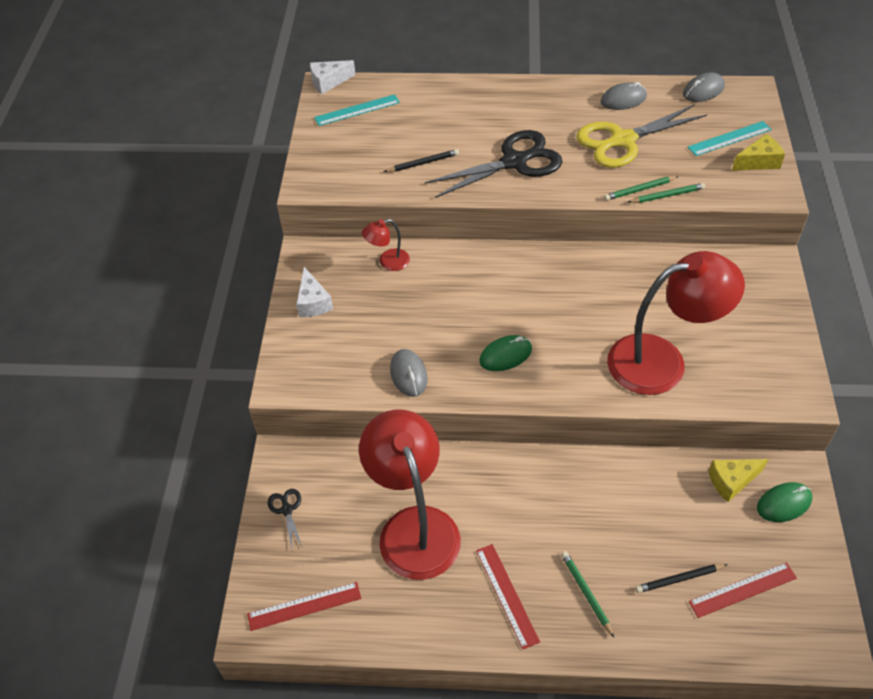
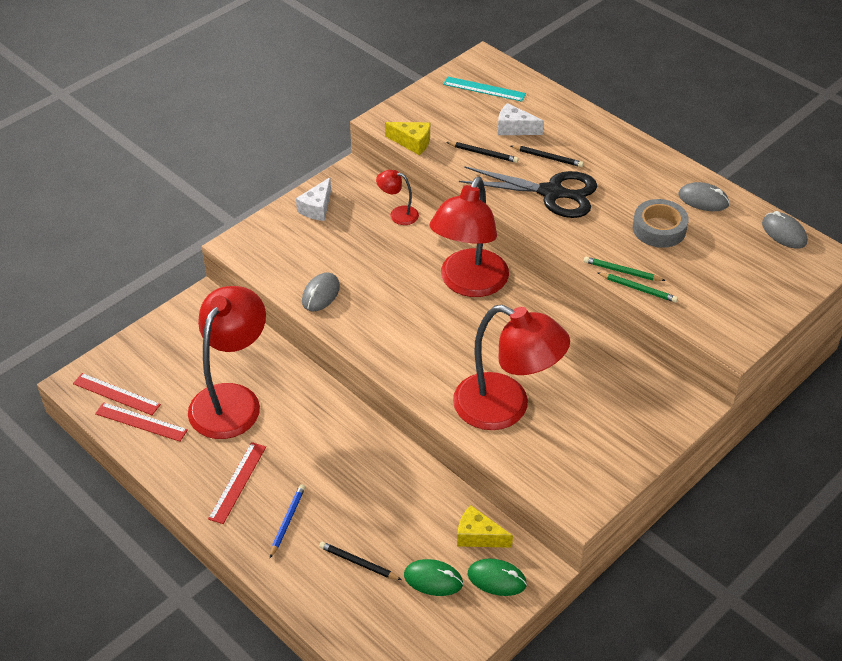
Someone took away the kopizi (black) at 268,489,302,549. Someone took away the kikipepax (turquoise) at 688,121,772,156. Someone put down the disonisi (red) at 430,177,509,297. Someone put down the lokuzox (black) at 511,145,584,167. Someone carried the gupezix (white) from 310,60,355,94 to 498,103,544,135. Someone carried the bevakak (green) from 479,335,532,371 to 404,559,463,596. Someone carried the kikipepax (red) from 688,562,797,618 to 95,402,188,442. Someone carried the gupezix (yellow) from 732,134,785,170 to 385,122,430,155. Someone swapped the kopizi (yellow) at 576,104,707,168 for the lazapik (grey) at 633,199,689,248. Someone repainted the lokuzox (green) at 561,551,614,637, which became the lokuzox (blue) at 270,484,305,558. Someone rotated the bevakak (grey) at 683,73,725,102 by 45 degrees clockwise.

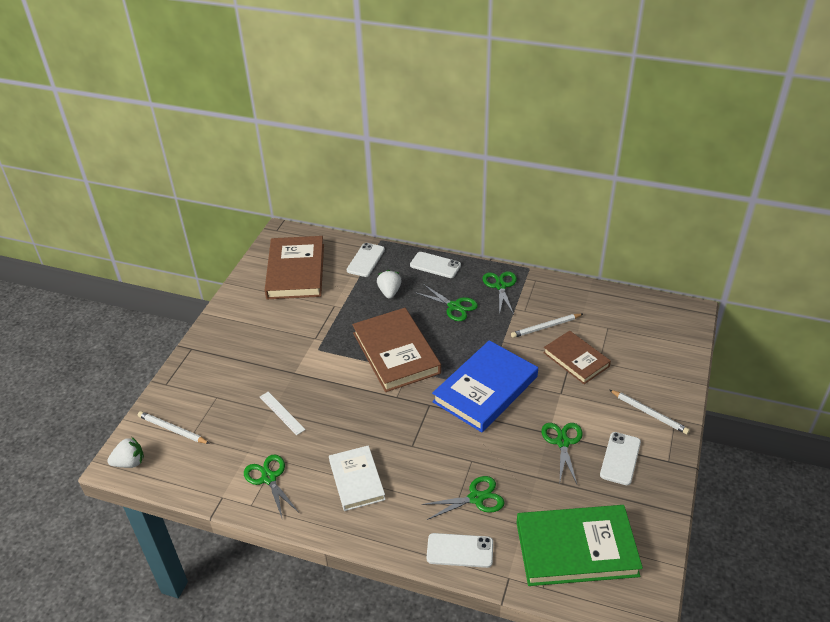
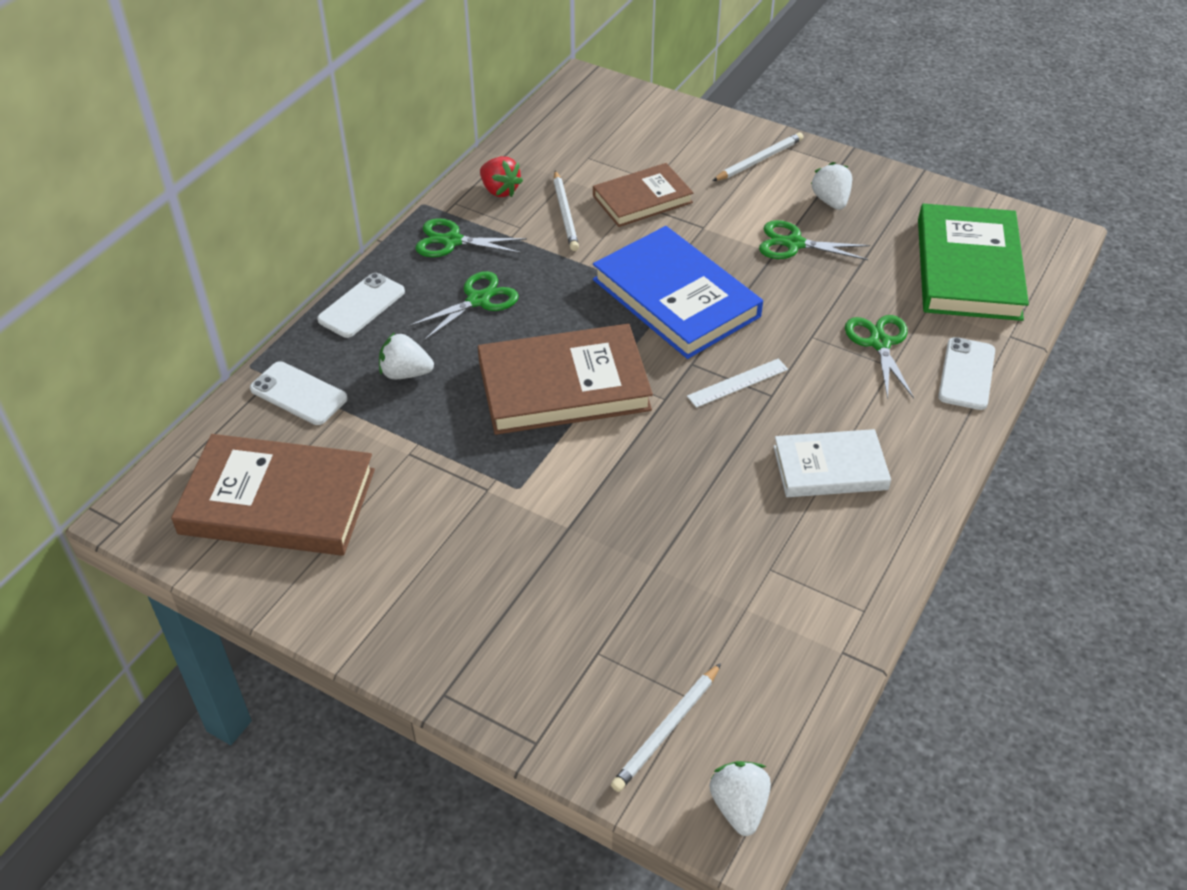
Someone took away the kopizi (green) at 244,455,298,517. Someone put down the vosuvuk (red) at 480,156,523,197. Someone carried the kikipepax (white) from 260,392,306,435 to 687,358,788,408. Someone swapped the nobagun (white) at 600,432,641,485 for the vosuvuk (white) at 811,162,852,210.

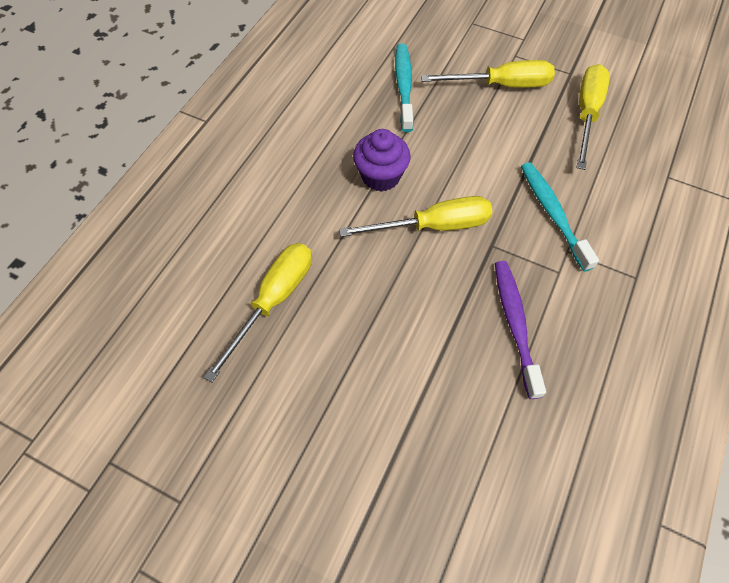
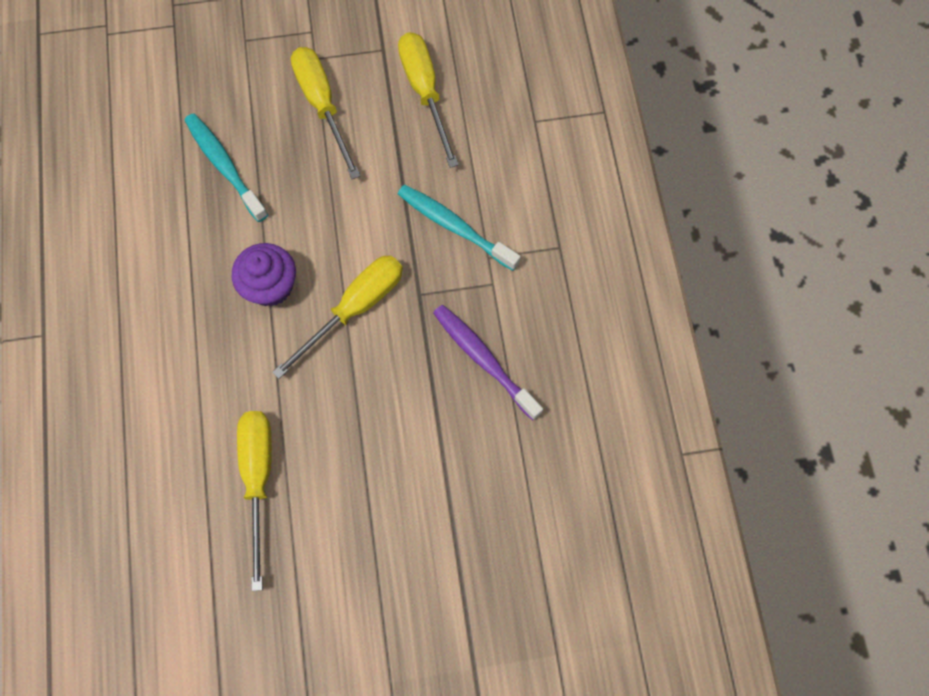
Someone rotated the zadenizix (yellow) at 421,60,555,88 by 75 degrees counterclockwise.

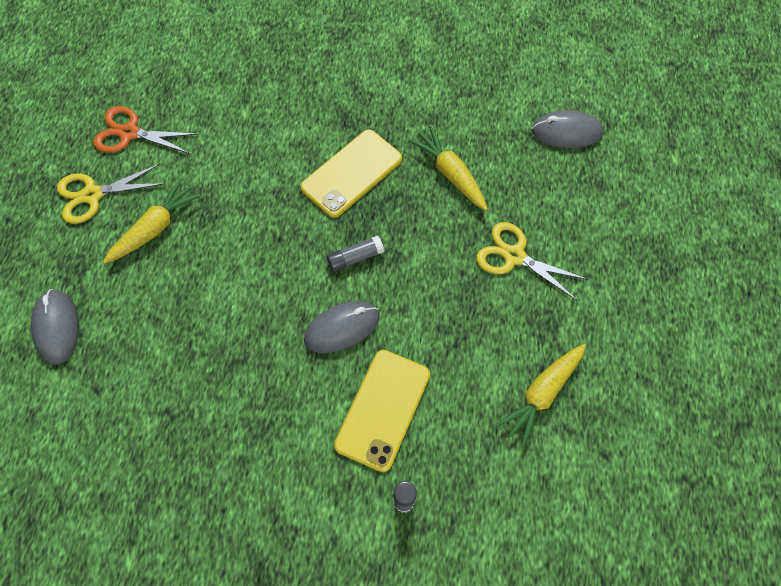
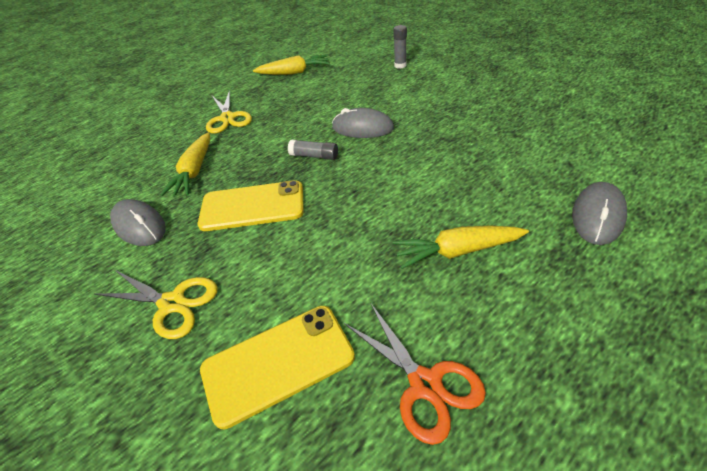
Someone carried the kopizi (yellow) from 57,164,164,224 to 95,270,218,339. Someone carried the nobagun (yellow) from 334,350,430,472 to 200,306,355,429. Someone carried the bevakak (grey) from 532,110,604,148 to 110,199,166,246.

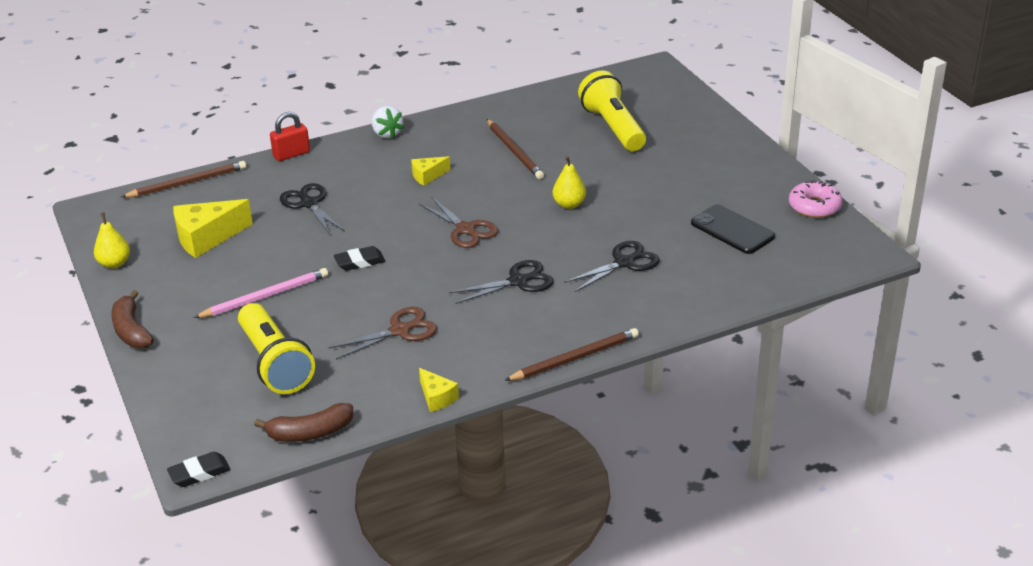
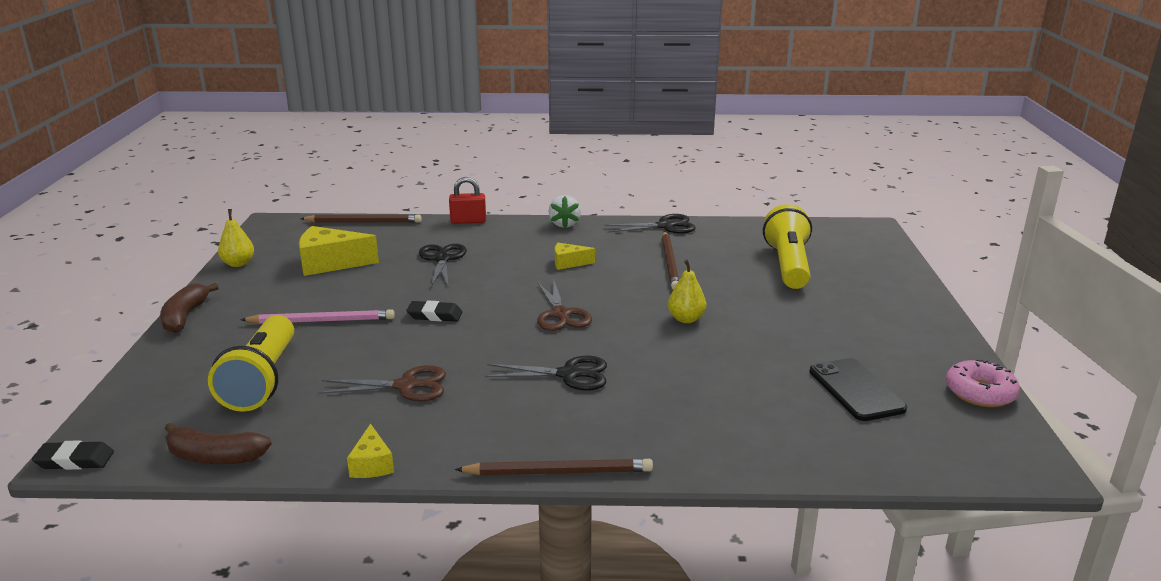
Someone carried the kopizi (black) from 564,241,660,292 to 604,214,696,233.

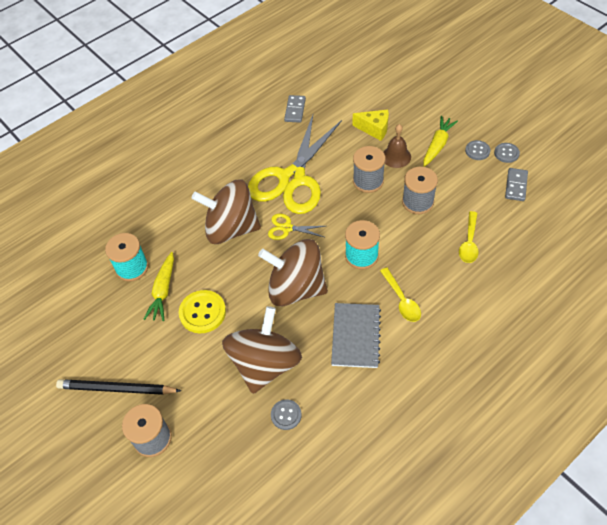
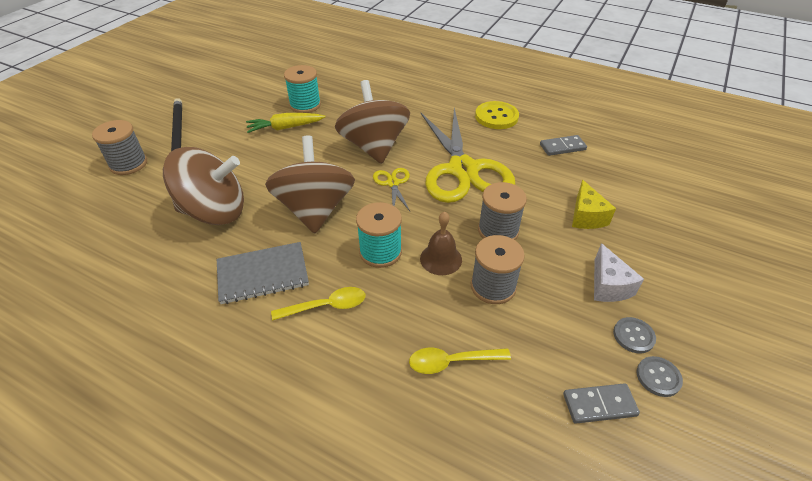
Someone took away the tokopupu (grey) at 271,399,302,430. Someone carried the tokopupu (yellow) from 179,290,226,333 to 475,101,519,129. Someone carried the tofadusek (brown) from 383,124,411,168 to 420,212,462,275. Someone swapped the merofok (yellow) at 423,116,458,167 for the gupezix (white) at 594,243,644,302. Someone rotated the kopizi (yellow) at 248,115,342,214 by 105 degrees counterclockwise. Someone rotated the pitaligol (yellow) at 380,268,421,322 by 150 degrees counterclockwise.

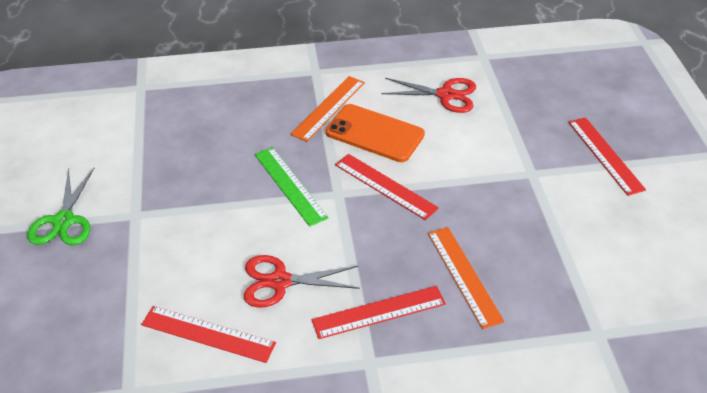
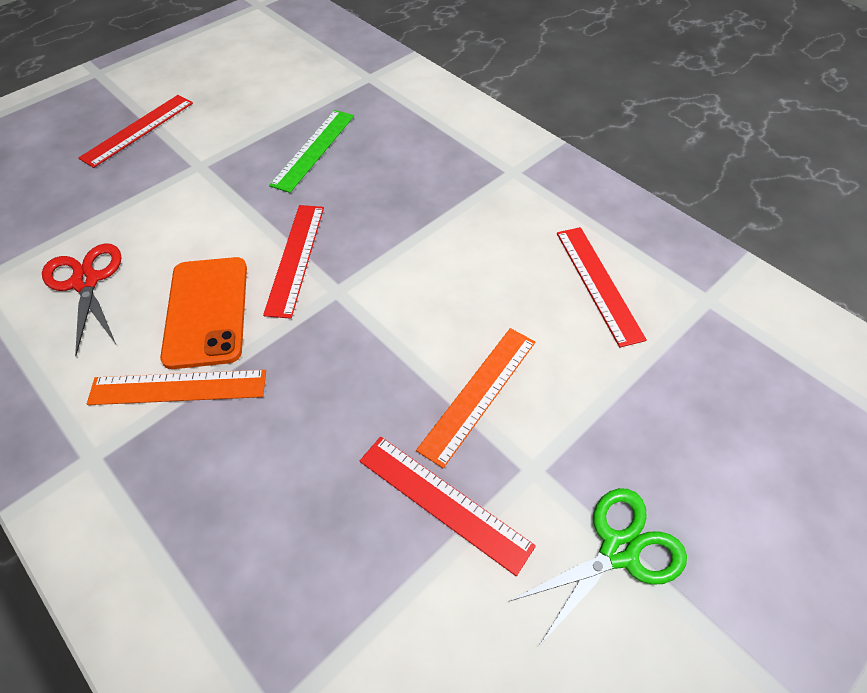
Someone took away the kopizi (red) at 244,255,360,308. Someone carried the kikipepax (green) from 255,147,329,227 to 269,110,354,193. Someone carried the kikipepax (red) from 312,286,446,339 to 360,437,536,576. Someone carried the kikipepax (orange) from 428,227,504,329 to 416,328,535,468.

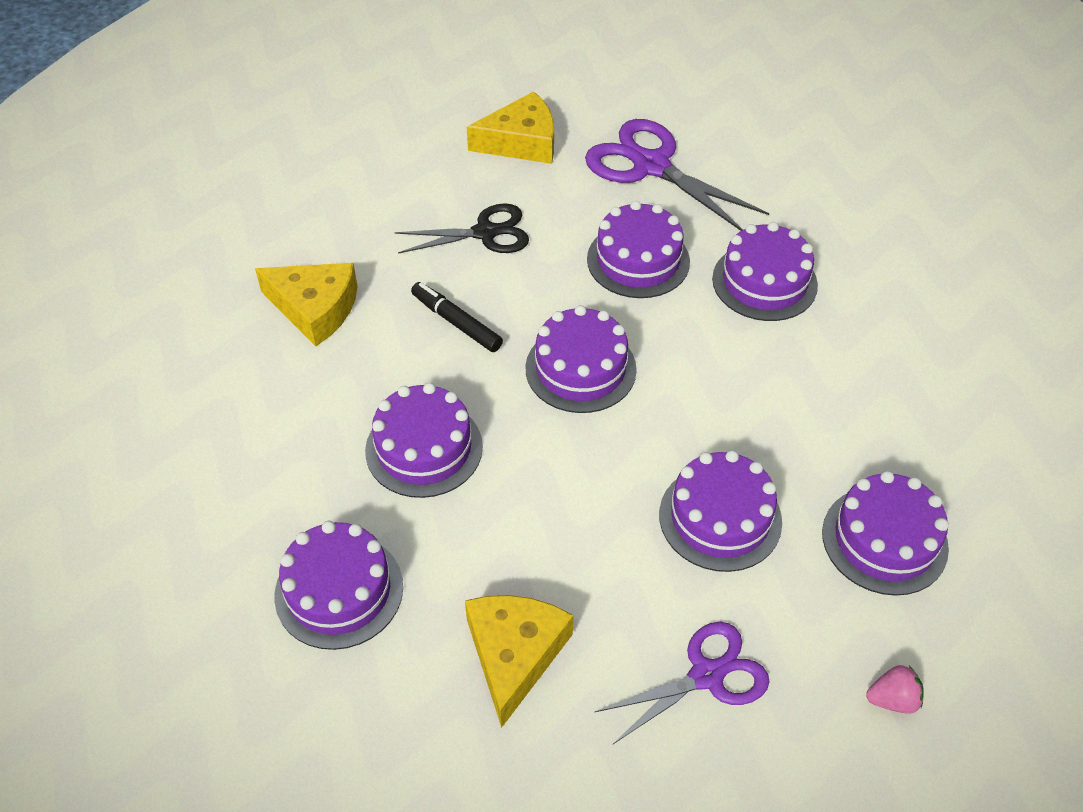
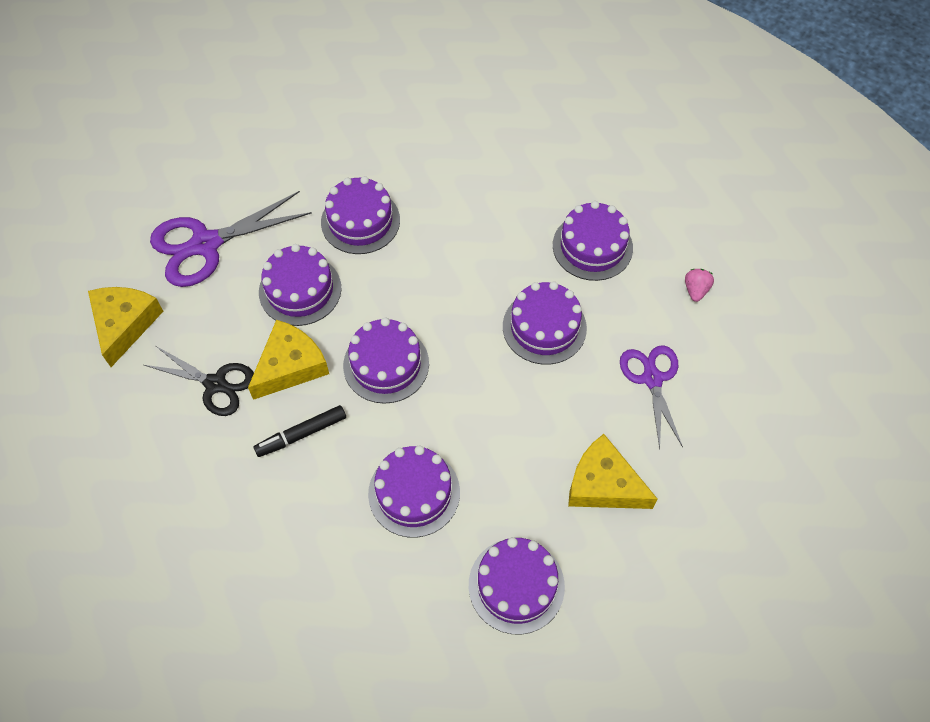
Someone carried the gupezix (yellow) from 255,263,357,346 to 248,320,329,400. Someone rotated the kopizi (black) at 395,203,529,254 by 105 degrees clockwise.

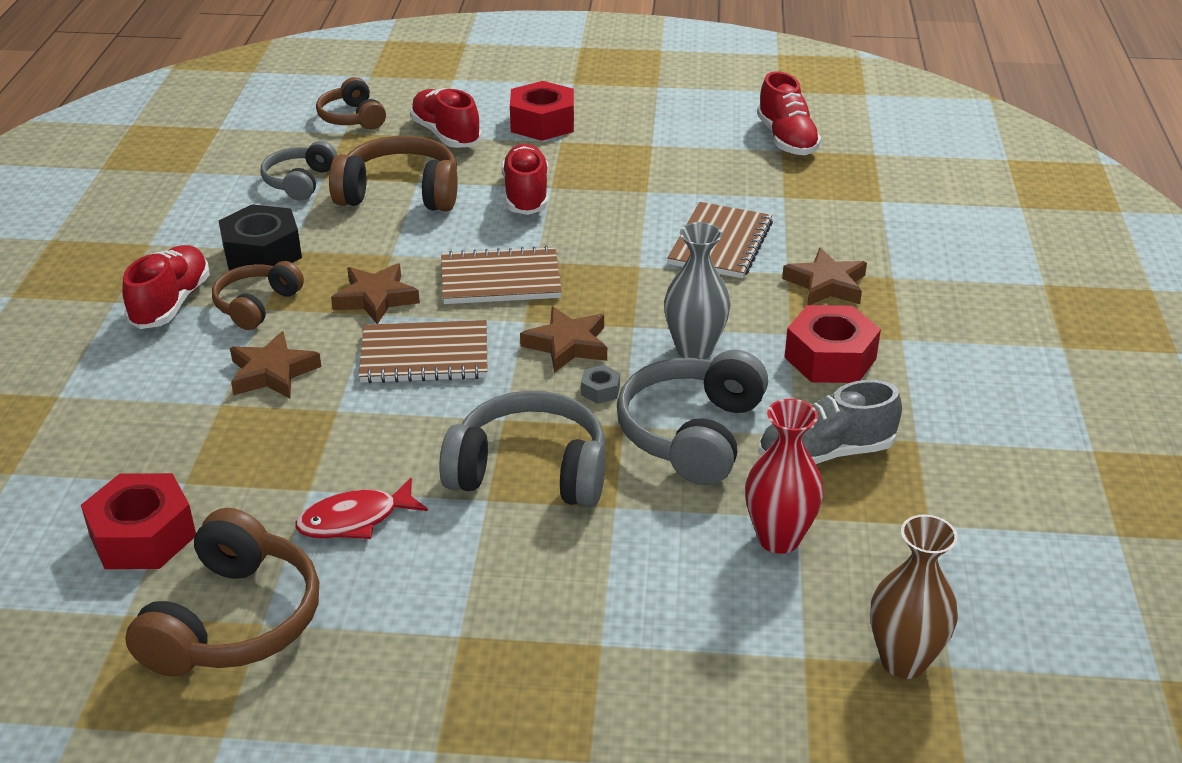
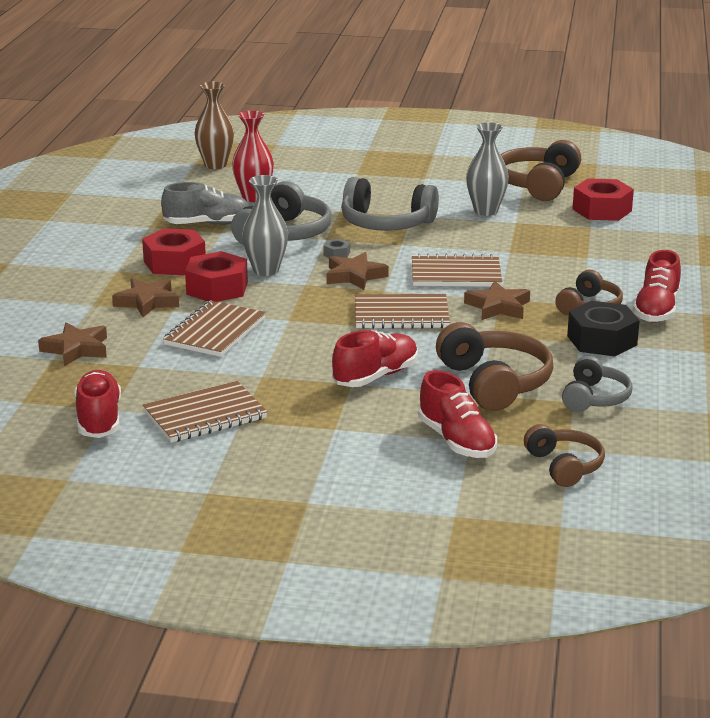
Someone put down the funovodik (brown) at 143,381,268,443. Someone carried the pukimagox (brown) from 230,331,322,399 to 38,322,107,366. Someone carried the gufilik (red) from 510,81,574,141 to 185,251,248,302. Someone swapped the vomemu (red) at 295,478,428,539 for the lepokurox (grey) at 466,122,509,216. Someone rotated the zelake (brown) at 329,136,458,212 by 120 degrees counterclockwise. Someone rotated the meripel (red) at 502,144,548,215 by 135 degrees counterclockwise.

